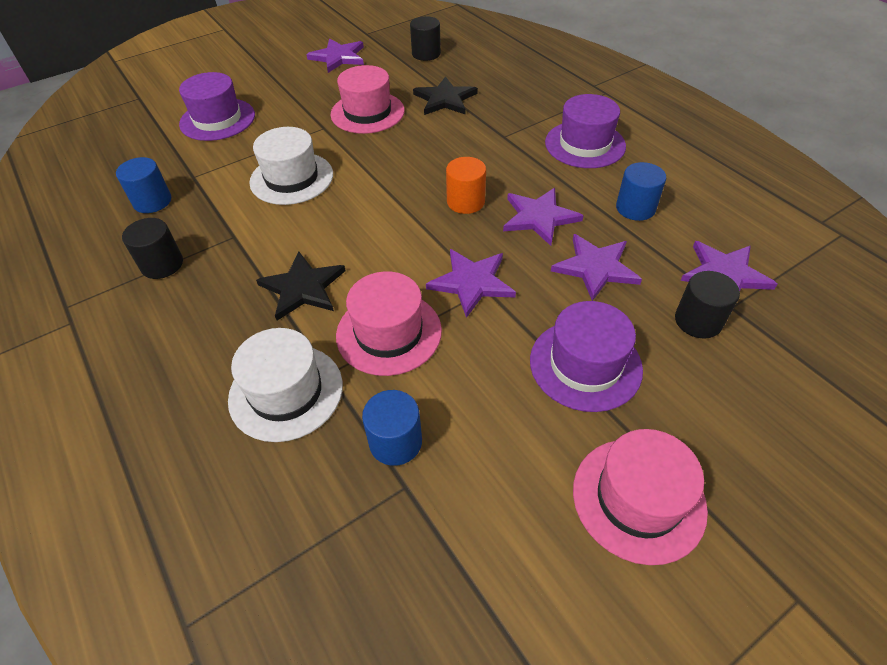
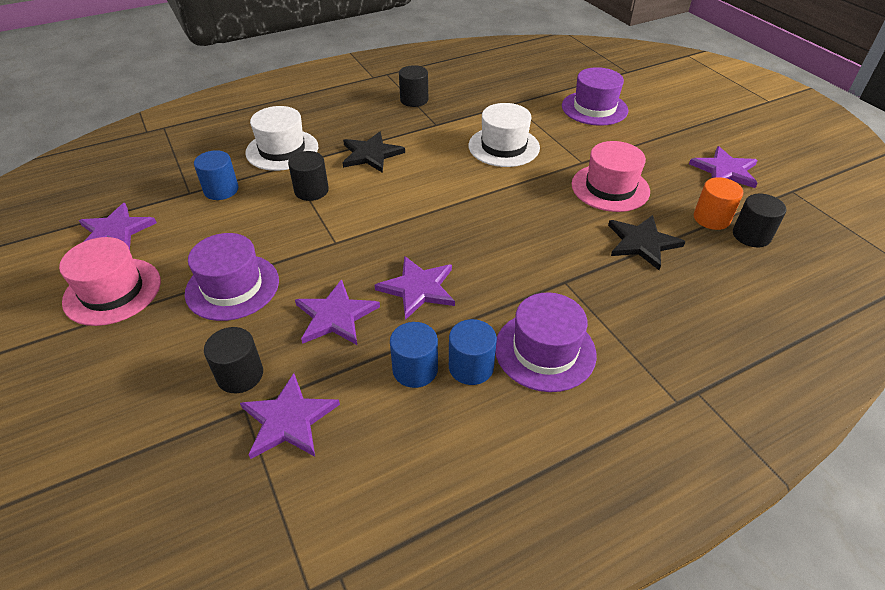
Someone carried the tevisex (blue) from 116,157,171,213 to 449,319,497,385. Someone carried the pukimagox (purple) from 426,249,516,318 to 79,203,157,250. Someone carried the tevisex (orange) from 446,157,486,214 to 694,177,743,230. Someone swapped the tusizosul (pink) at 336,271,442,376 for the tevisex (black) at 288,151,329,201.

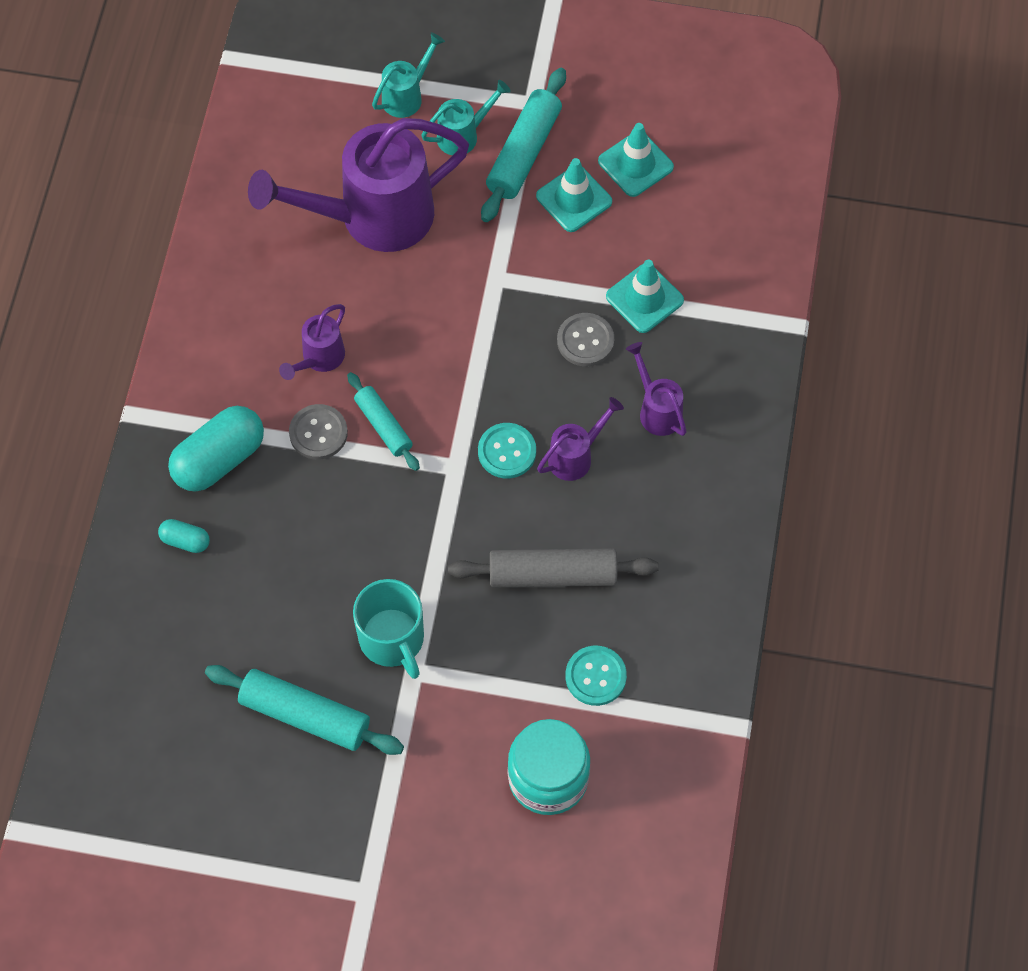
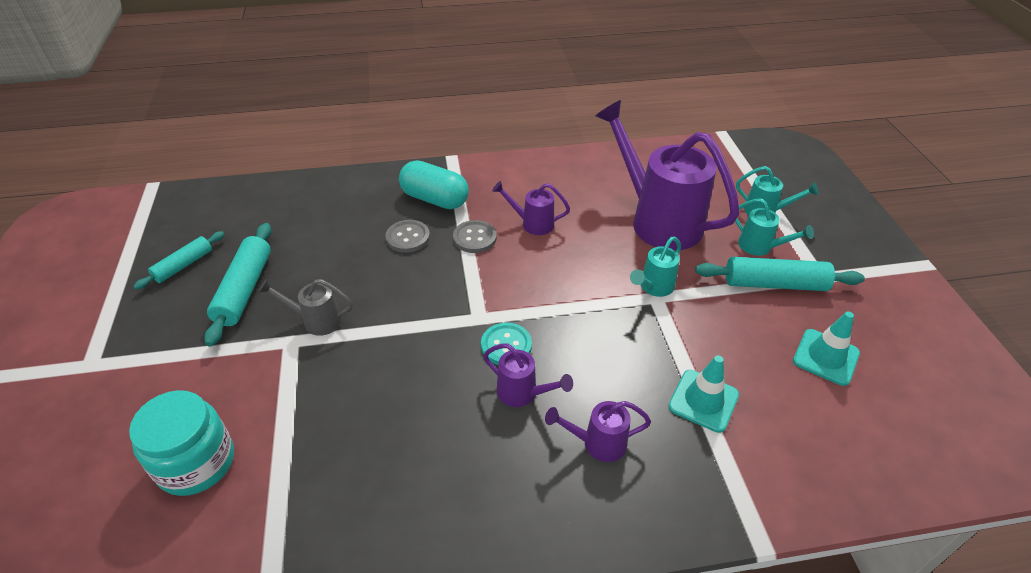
Someone took away the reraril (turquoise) at 158,519,210,553. Someone took away the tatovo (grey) at 448,548,659,587. Someone took away the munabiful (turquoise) at 536,158,612,232. Someone took away the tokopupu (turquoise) at 566,646,627,706. Someone put down the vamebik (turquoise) at 630,237,681,297. Someone carried the tatovo (turquoise) from 347,372,420,471 to 133,231,224,290. Someone carried the tokopupu (grey) from 557,313,614,367 to 385,220,430,253. Someone swapped the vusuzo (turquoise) at 353,579,424,679 for the vamebik (grey) at 258,279,353,336. Someone rotated the vamebik (purple) at 626,342,687,436 by 135 degrees counterclockwise.

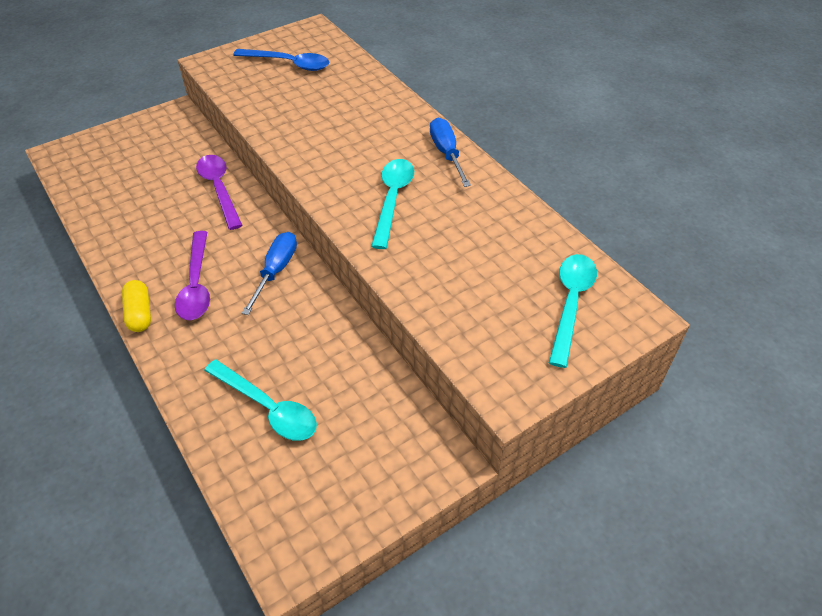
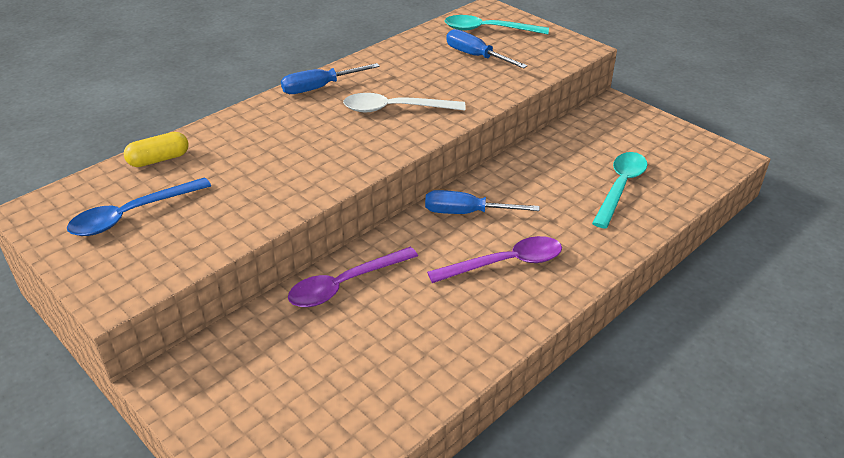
Someone put down the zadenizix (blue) at 446,29,528,68. Someone carried the reraril (yellow) from 122,280,151,332 to 124,132,189,167. Someone repainted the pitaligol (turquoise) at 371,159,414,249, which became the pitaligol (white) at 343,93,465,112. Someone rotated the pitaligol (blue) at 233,49,329,71 by 135 degrees counterclockwise.

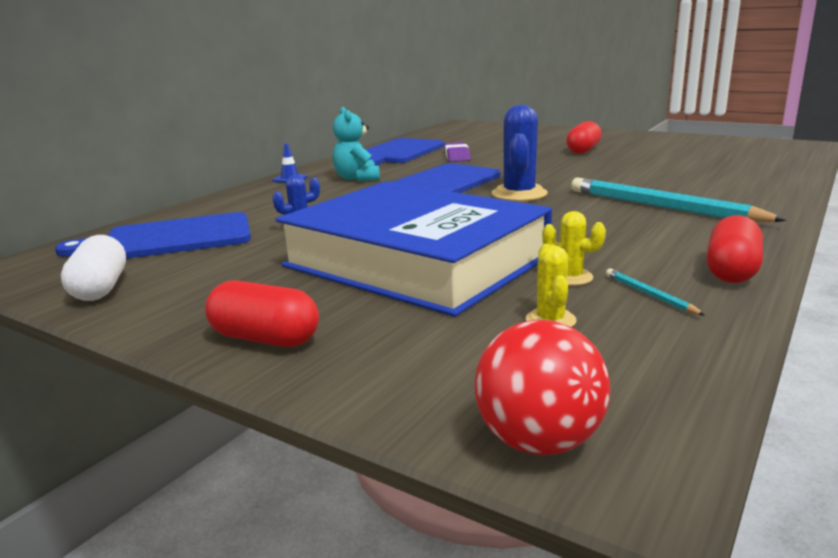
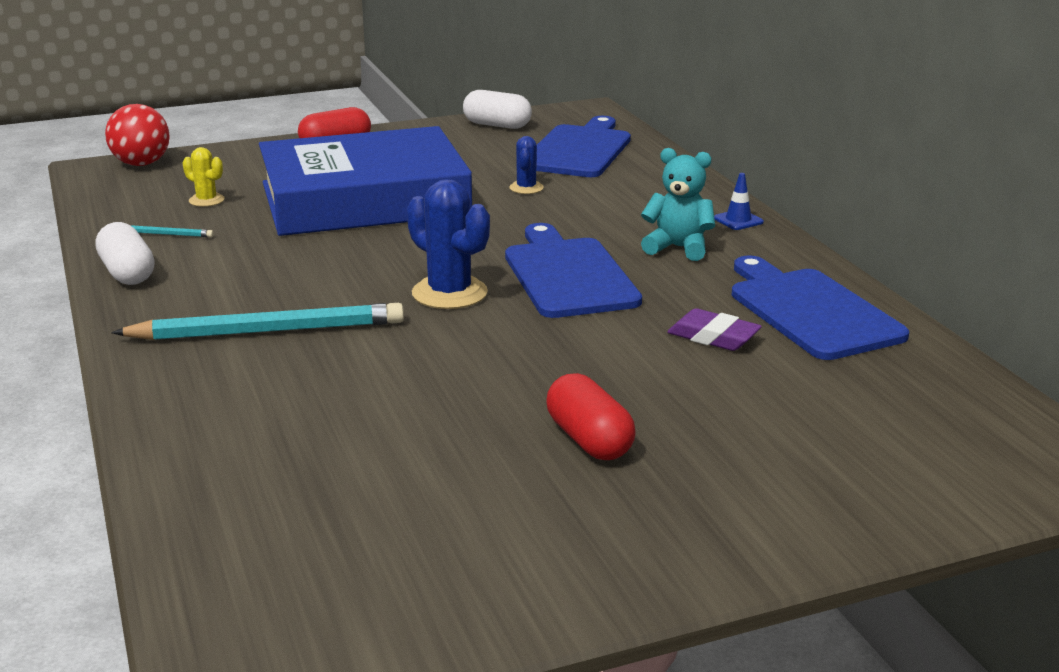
Someone took away the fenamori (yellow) at 542,211,606,286. Someone repainted the reraril (red) at 706,215,763,283, which became the reraril (white) at 96,222,154,285.

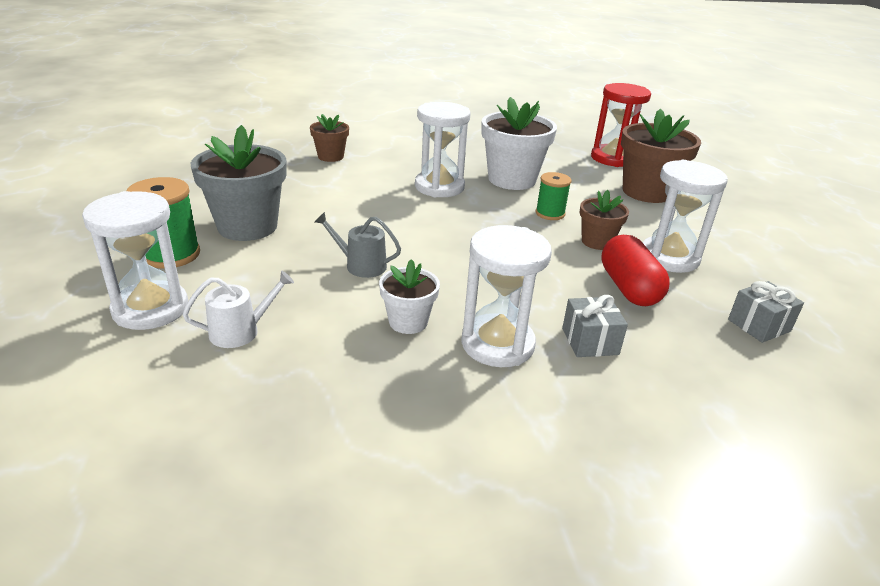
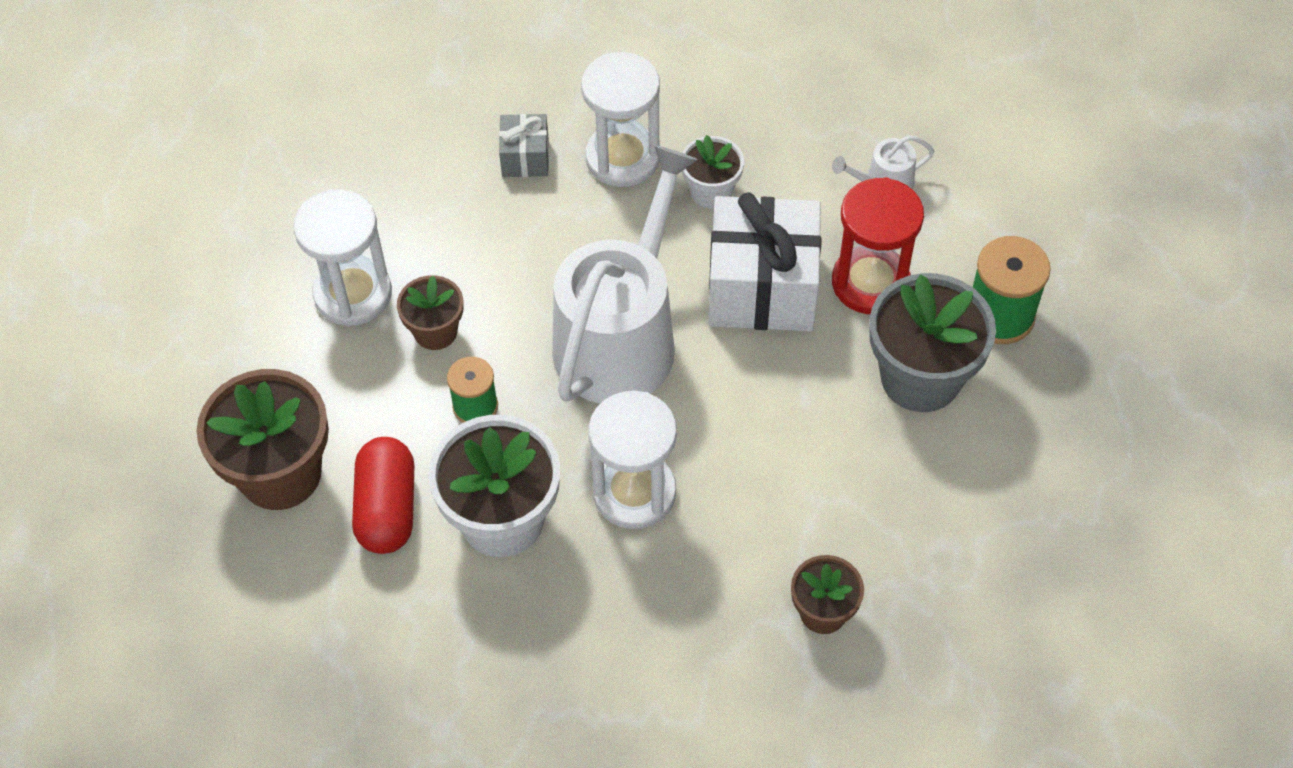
Someone took away the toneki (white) at 82,191,188,330. Someone took away the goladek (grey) at 728,281,804,343. Someone put down the vamebik (white) at 552,145,698,404. Someone carried the toneki (red) from 591,83,651,167 to 832,177,924,314. Someone carried the reraril (red) from 601,235,670,306 to 352,437,414,554. Someone swapped the vamebik (grey) at 315,212,401,278 for the goladek (white) at 708,193,821,331.

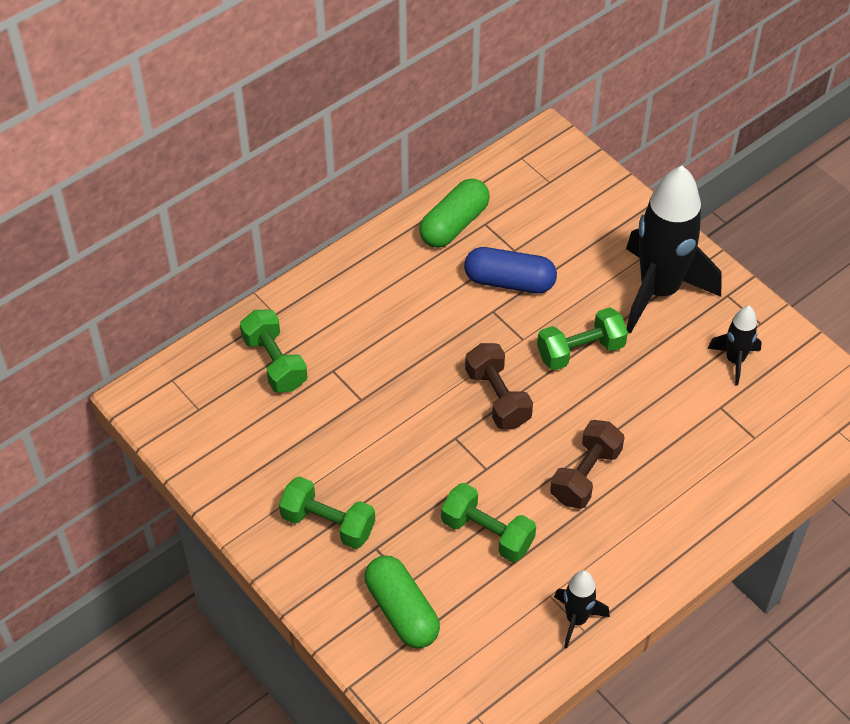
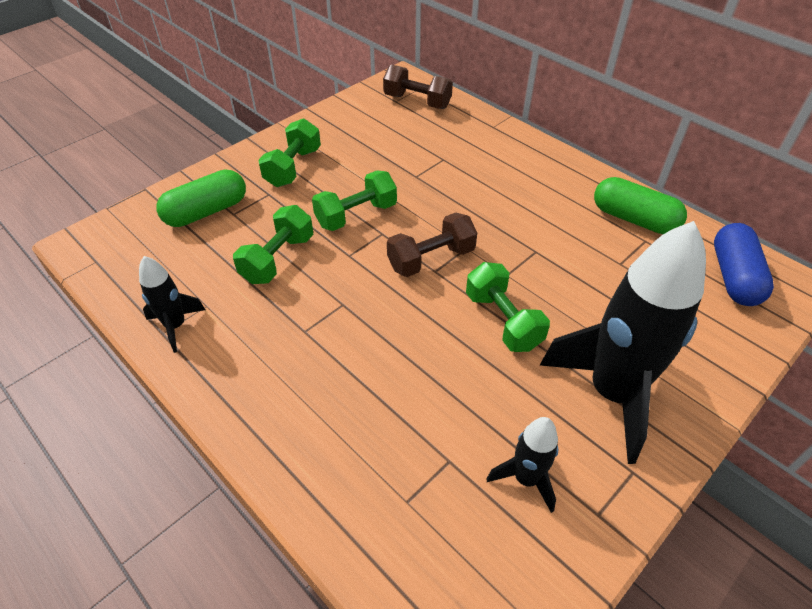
Someone carried the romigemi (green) from 240,309,307,392 to 312,170,397,231. Someone carried the reraril (blue) from 464,247,557,293 to 714,223,774,306. Someone carried the romigemi (brown) from 550,420,625,509 to 383,65,453,109.

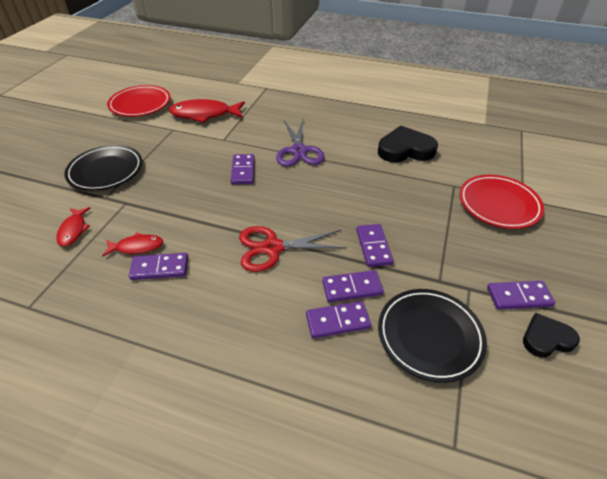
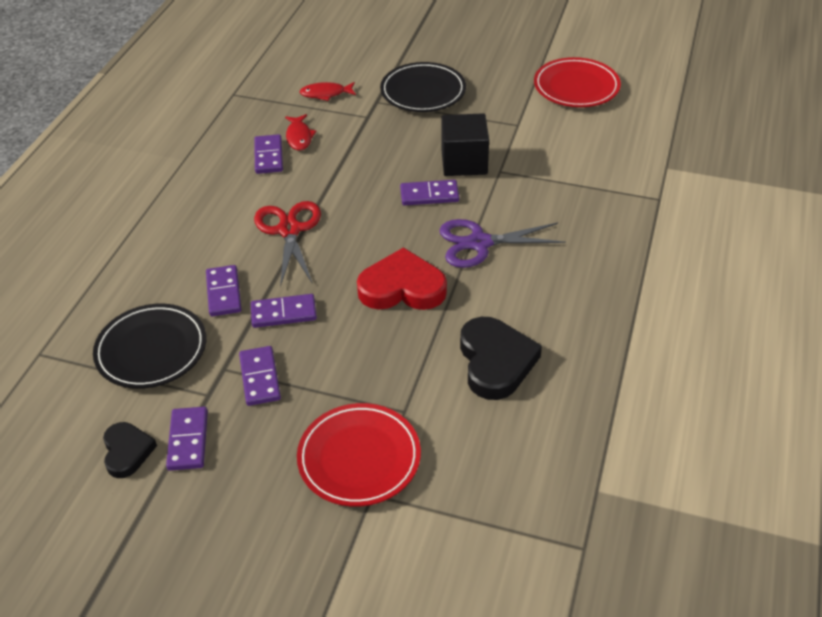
Someone took away the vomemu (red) at 169,99,245,123. Someone put down the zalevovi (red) at 357,247,447,310. Someone put down the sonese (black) at 441,113,489,176. Someone carried the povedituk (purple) from 306,301,371,338 to 239,346,281,406.

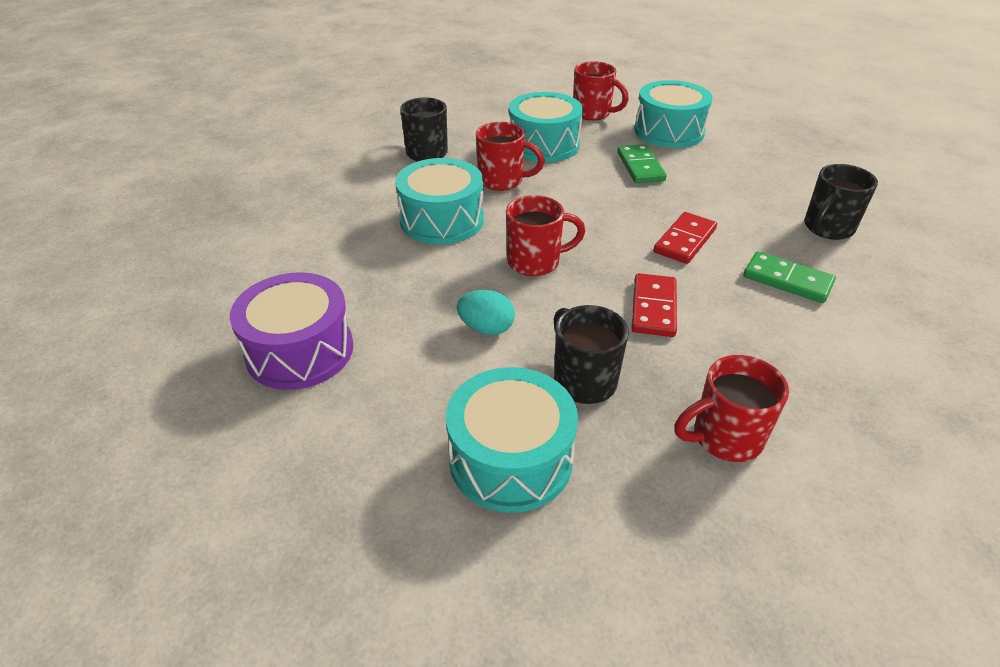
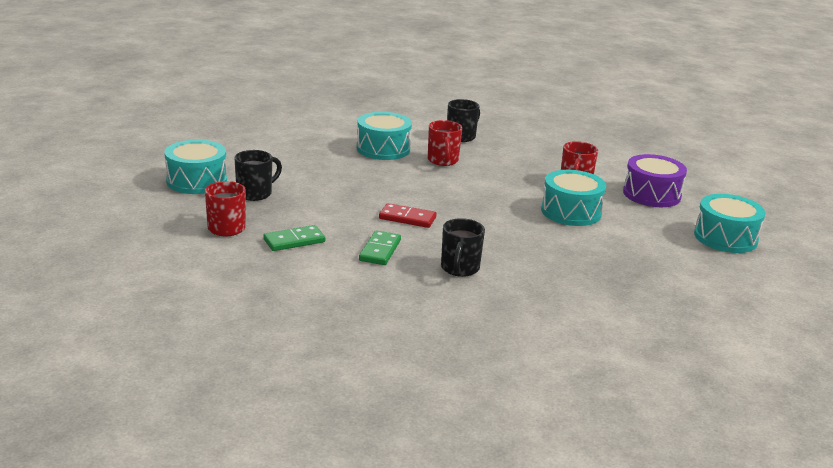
Someone took away the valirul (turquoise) at 457,290,515,335. Someone took away the vusuzo (red) at 506,195,586,276. Someone took away the povedituk (red) at 631,273,677,337. Someone carried the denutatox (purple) from 230,272,353,390 to 623,154,687,207. Someone carried the denutatox (turquoise) from 509,92,583,162 to 694,194,766,253. Someone carried the povedituk (green) from 617,144,667,183 to 263,225,325,251. Someone rotated the vusuzo (black) at 804,164,878,240 by 105 degrees counterclockwise.

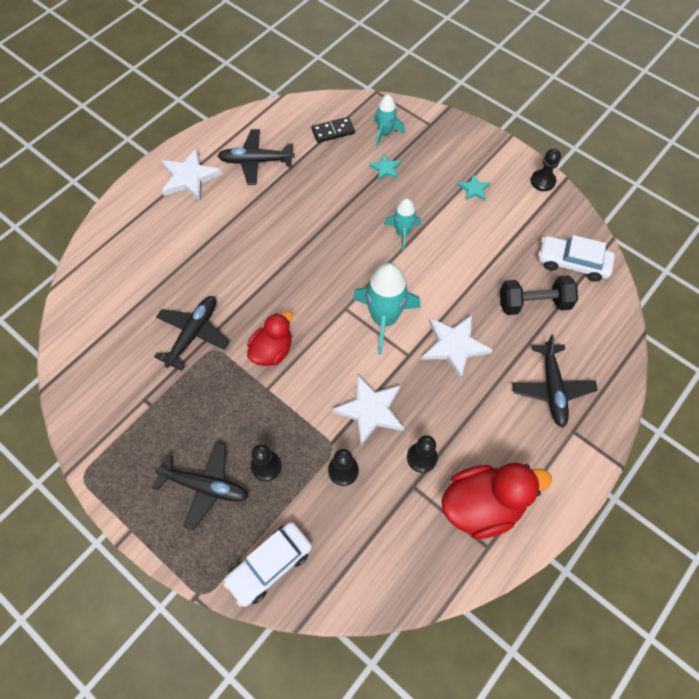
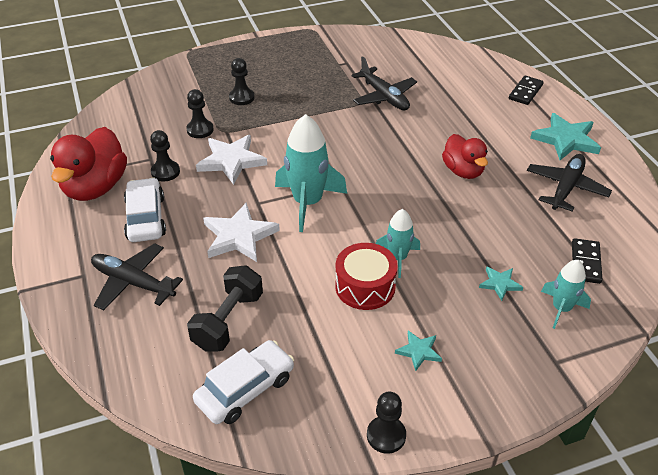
Someone took away the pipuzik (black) at 151,442,249,530. Someone put down the denutatox (red) at 335,243,398,310. Someone put down the povedituk (black) at 509,75,544,105. Someone carried the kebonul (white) from 223,522,312,607 to 124,178,166,242. Someone carried the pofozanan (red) from 247,311,293,366 to 442,134,488,179. Someone repainted the pukimagox (white) at 161,148,222,201, which became the pukimagox (turquoise) at 530,113,601,160.

